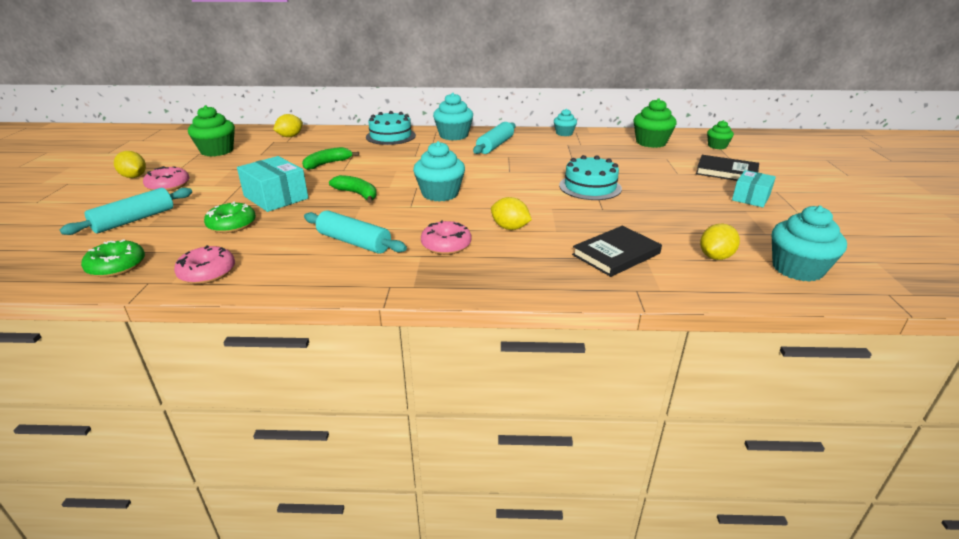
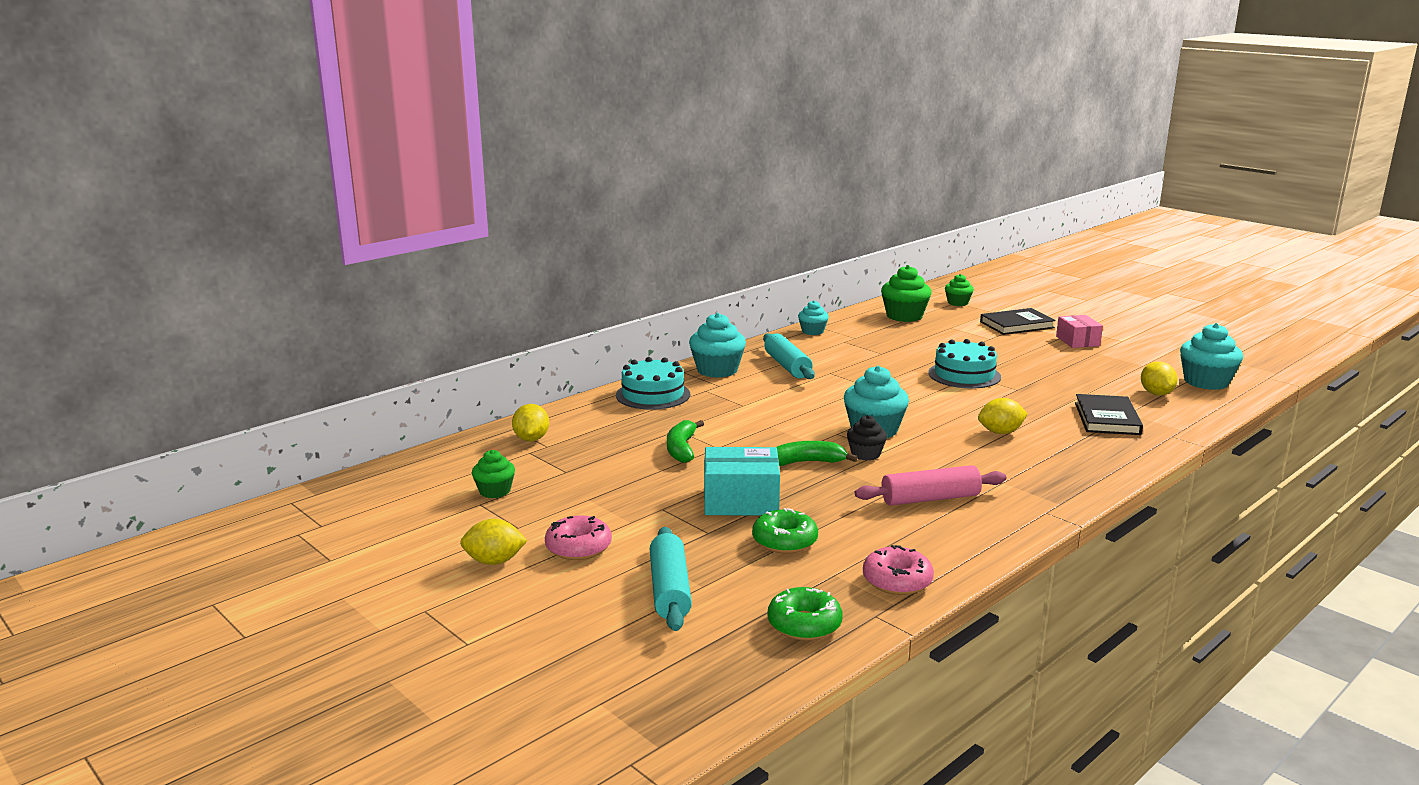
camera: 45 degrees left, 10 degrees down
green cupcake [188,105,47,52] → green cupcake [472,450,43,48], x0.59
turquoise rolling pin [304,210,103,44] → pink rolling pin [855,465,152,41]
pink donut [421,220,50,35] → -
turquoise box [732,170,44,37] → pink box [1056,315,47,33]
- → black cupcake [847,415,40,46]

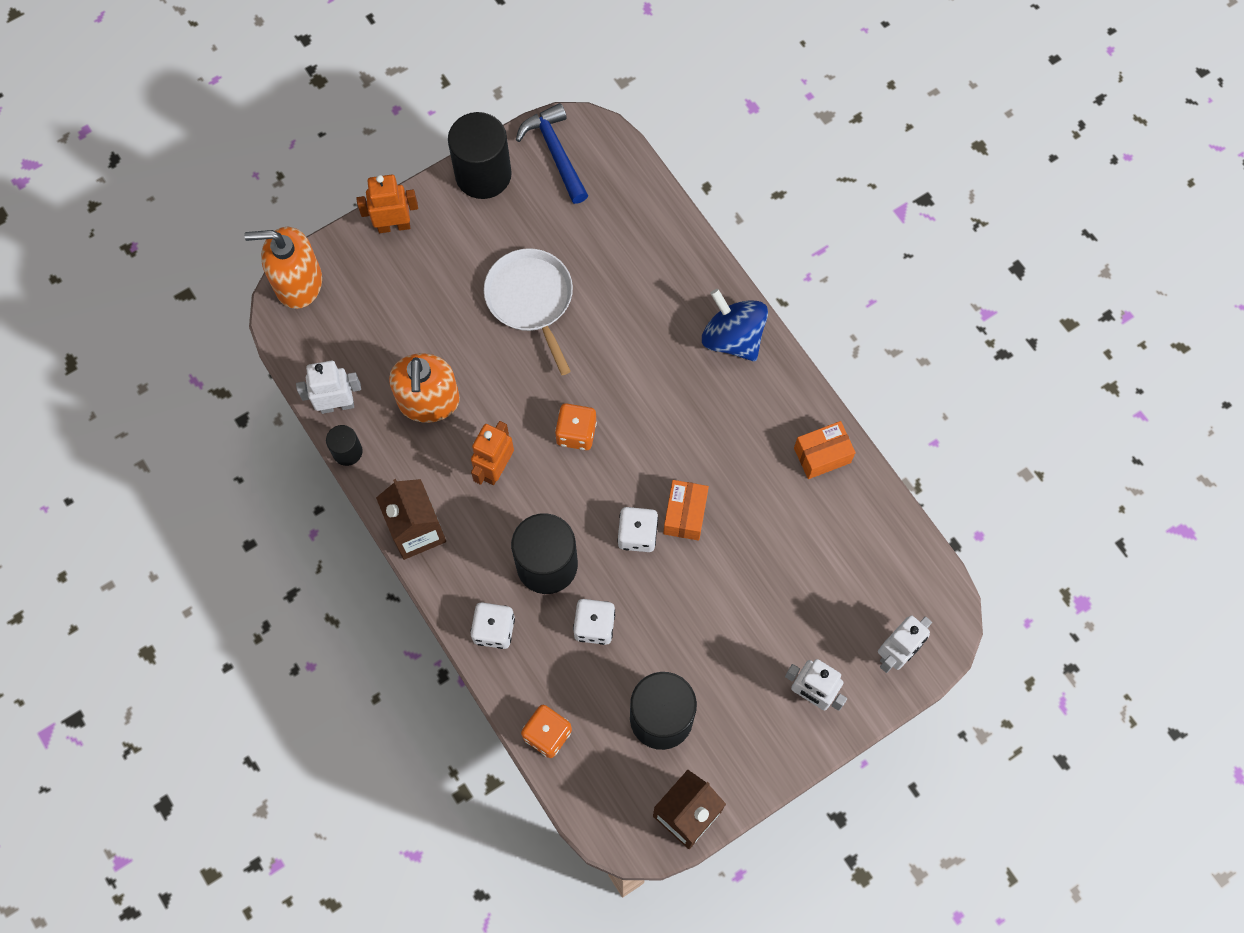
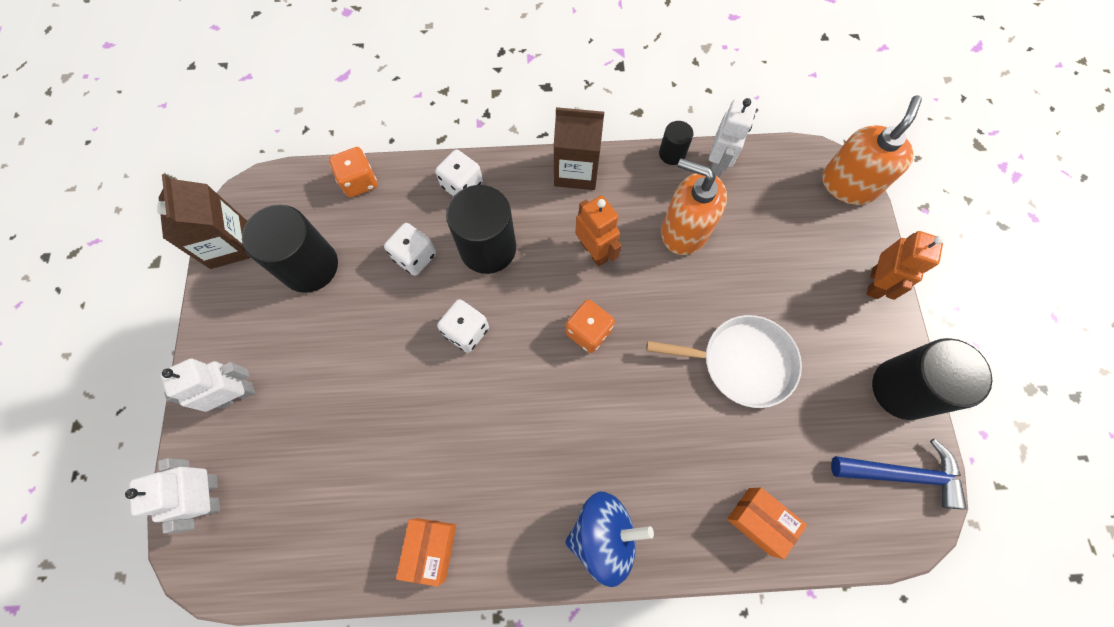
camera: 120 degrees right, 0 degrees up
orange box [663,480,46,61] → orange box [727,487,80,72], move

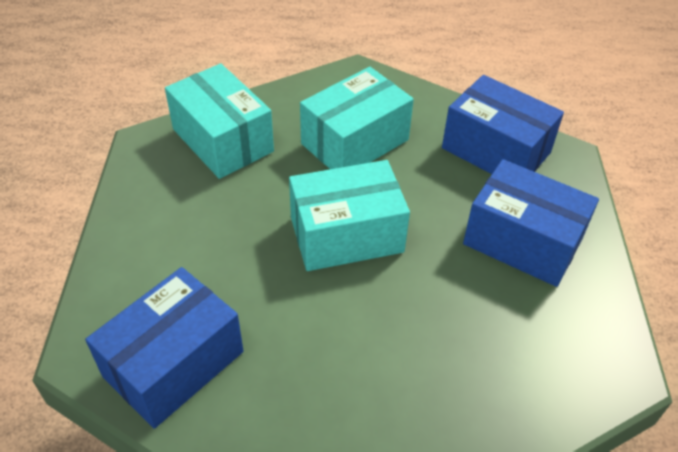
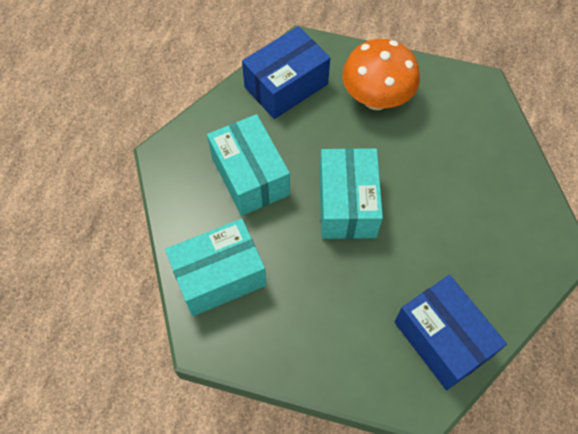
camera: 75 degrees left, 15 degrees up
blue box [463,159,136,128] → orange mushroom [342,39,78,71]

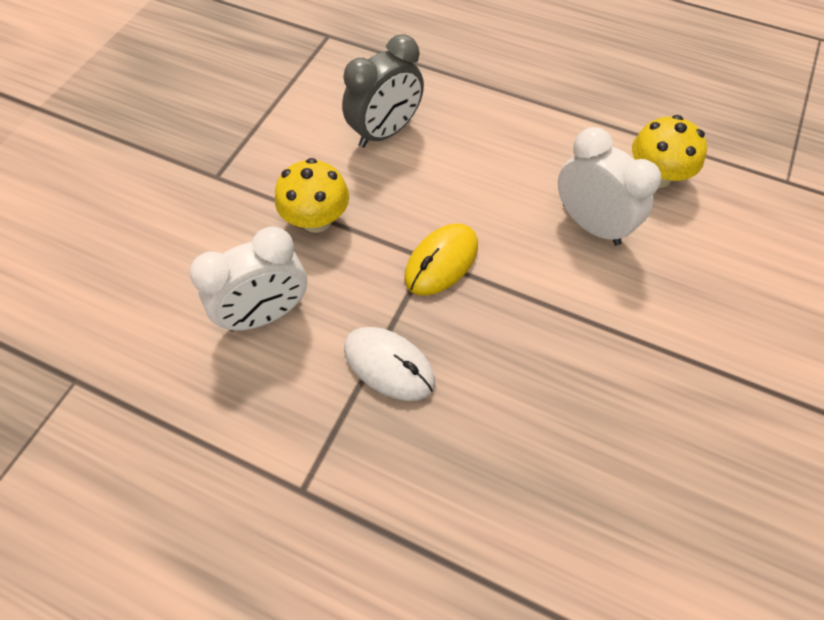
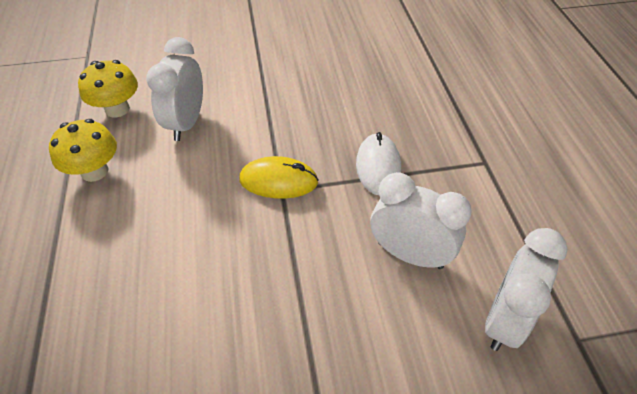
camera: 125 degrees left, 10 degrees down
yellow mushroom [275,158,74,75] → yellow mushroom [49,119,68,63], move
grey clock [342,34,82,114] → -
- → white clock [485,228,83,123]

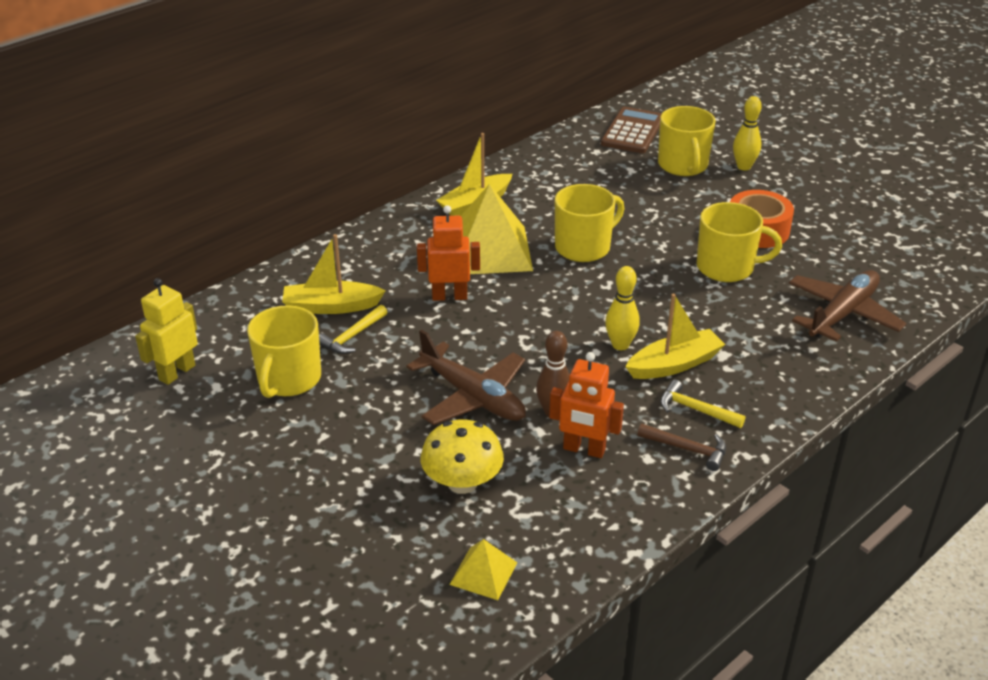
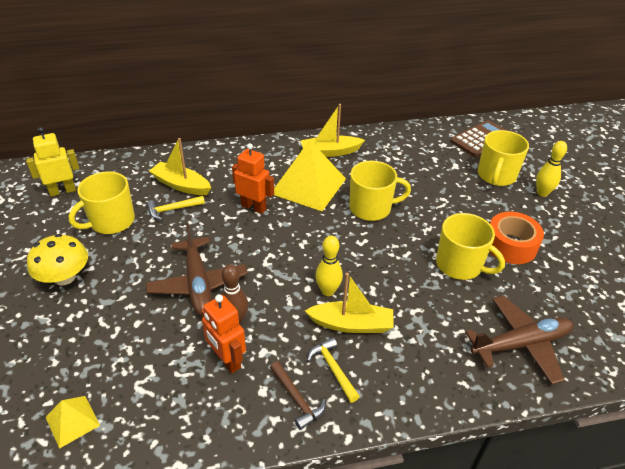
camera: 30 degrees right, 5 degrees up
yellow mushroom [420,419,84,75] → yellow mushroom [27,234,61,52], move

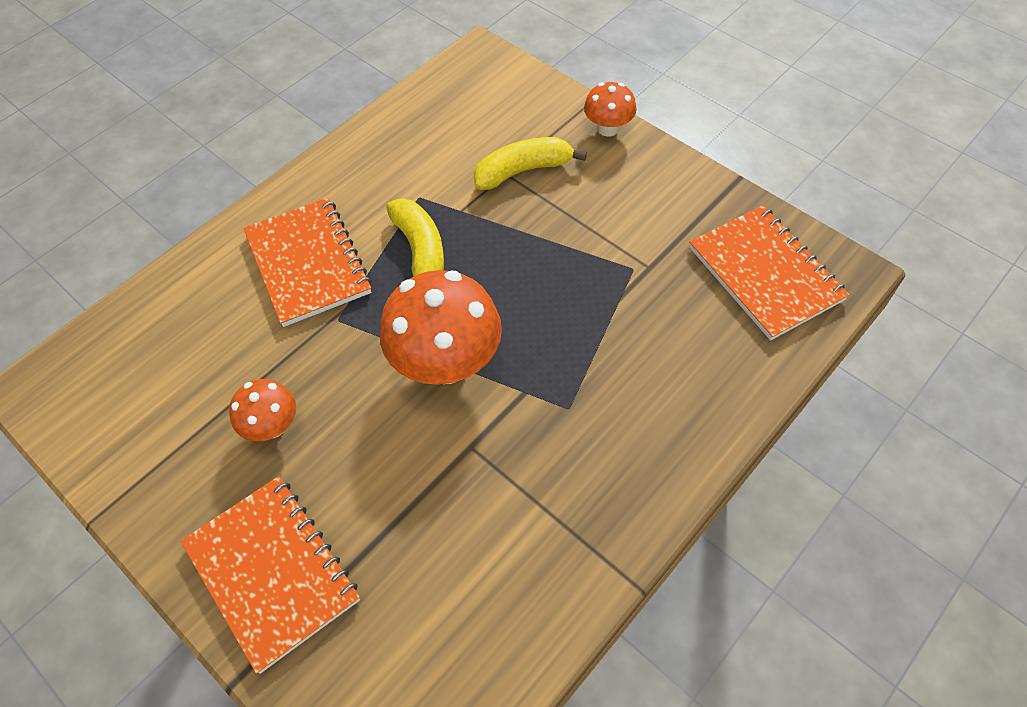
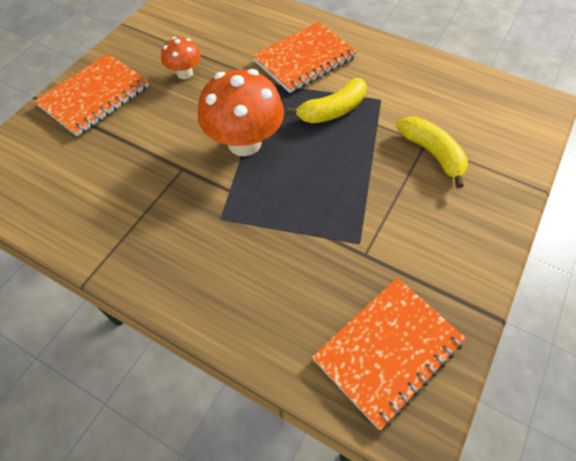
camera: 75 degrees right, 0 degrees up
orange mushroom [584,82,52,54] → -

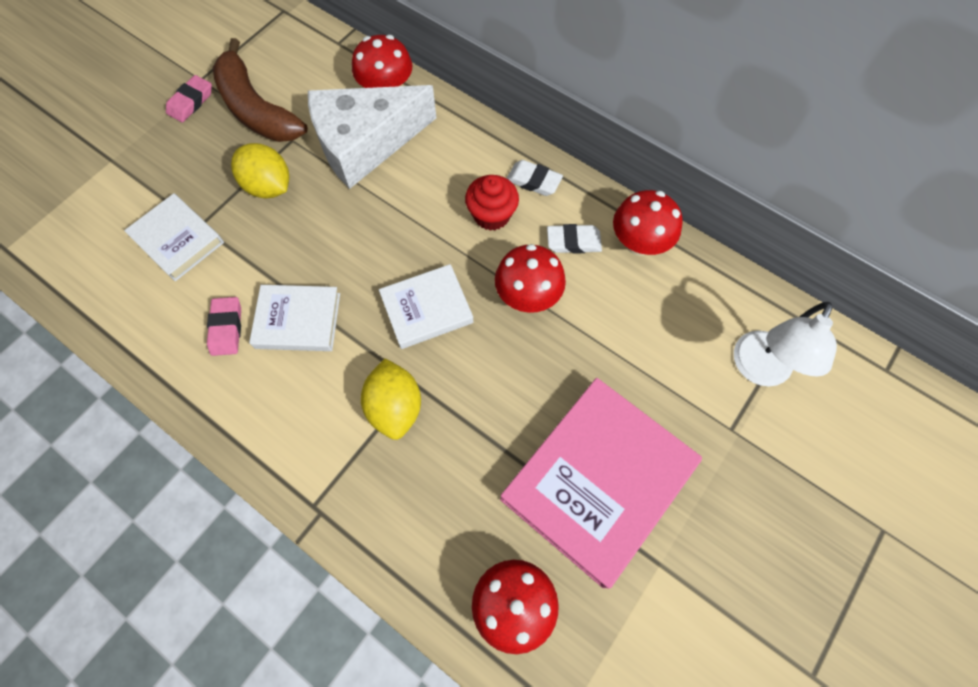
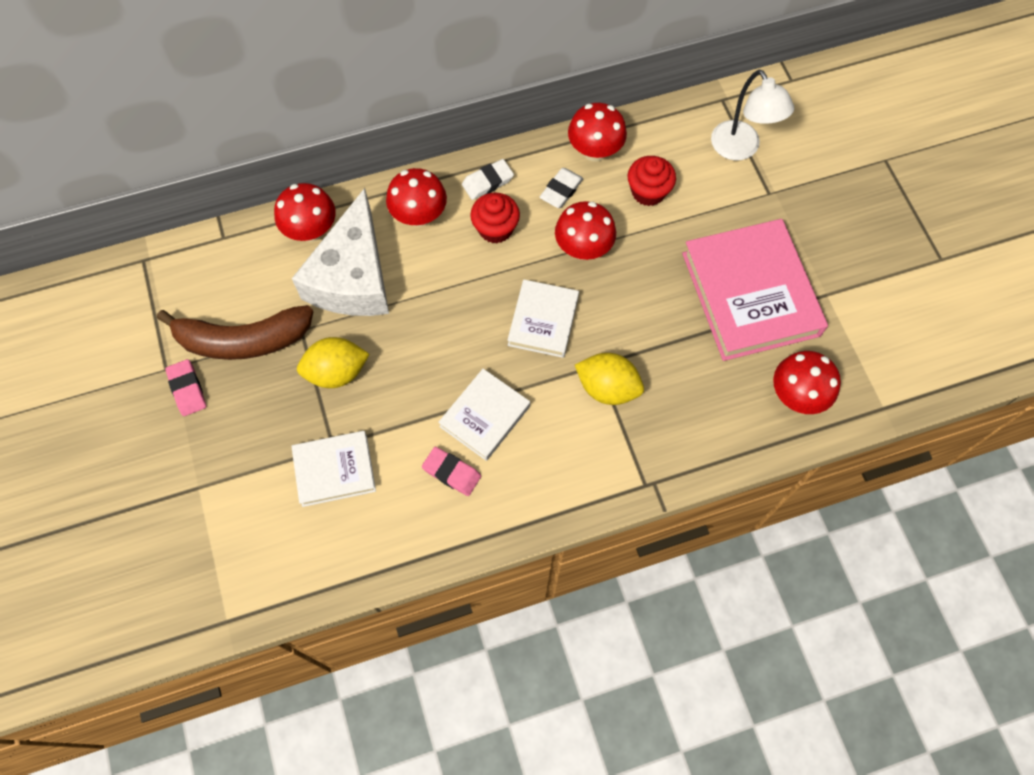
camera: 55 degrees left, 0 degrees up
- → red mushroom [386,168,61,59]
- → red cupcake [628,156,48,50]

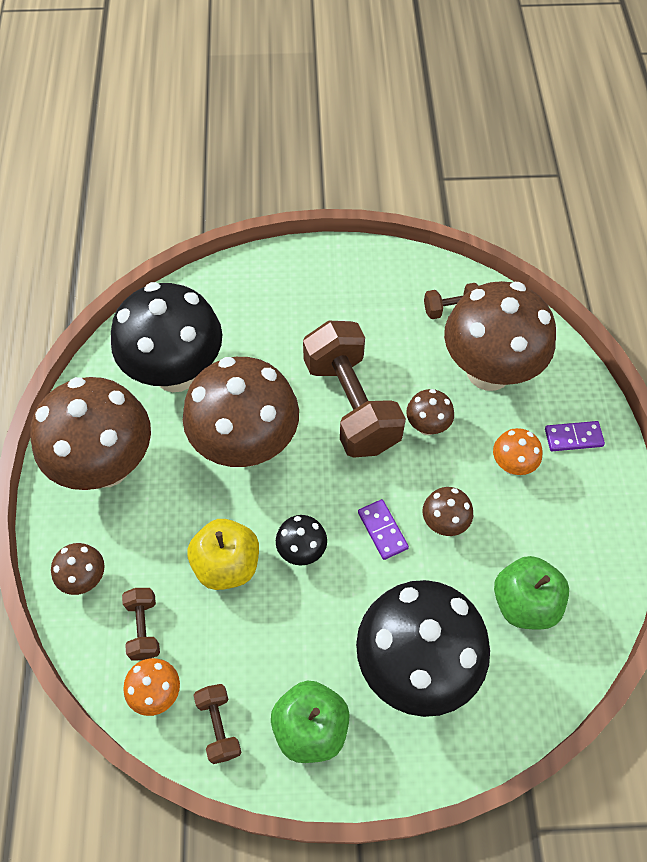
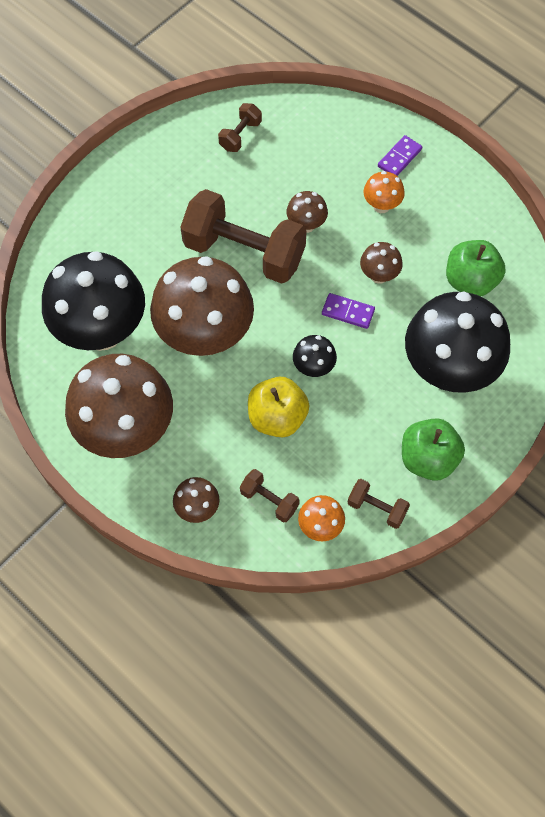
camera: 45 degrees left, 5 degrees up
brown mushroom [444,281,112,110] → -

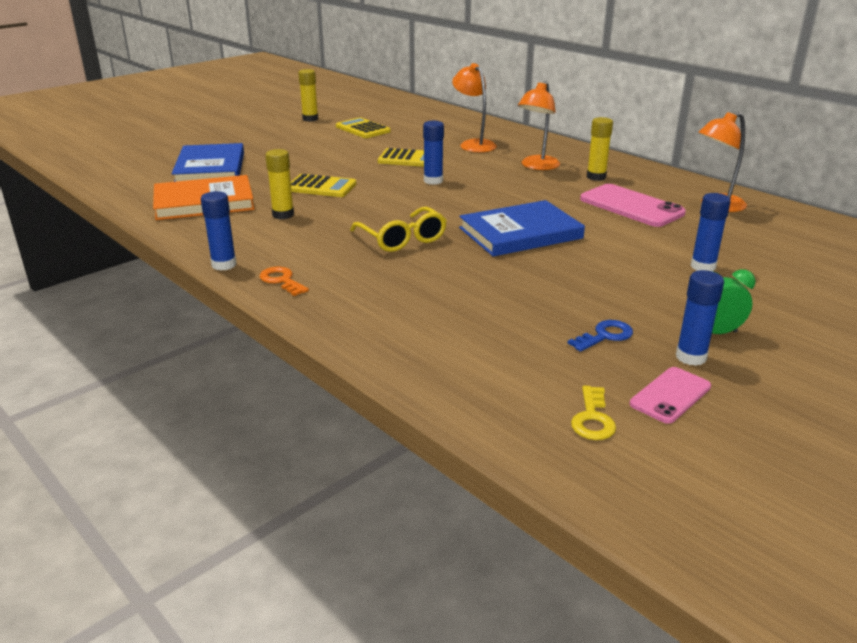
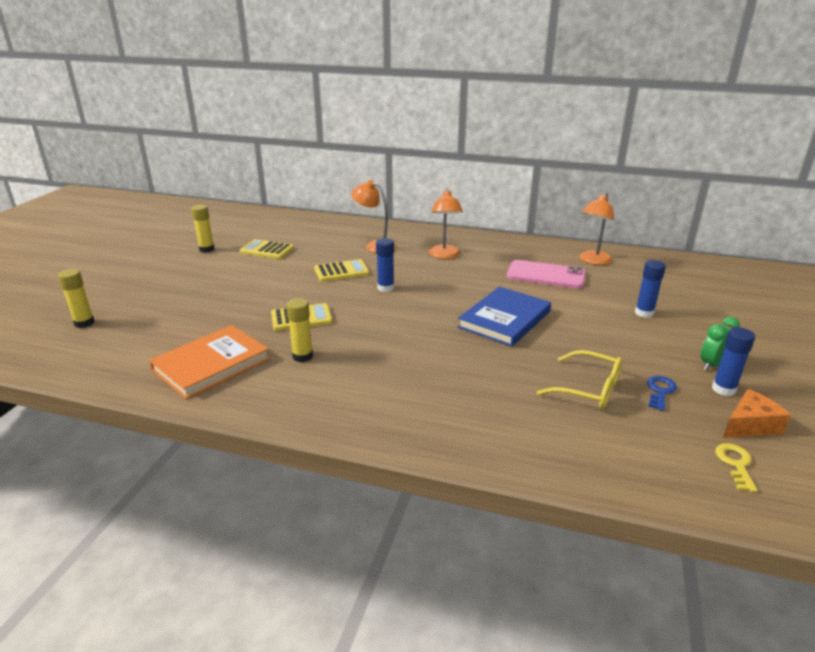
camera: 30 degrees left, 0 degrees up
blue book [172,143,72,39] → -
blue glue stick [201,191,36,80] → -
orange key [260,267,49,29] → -
yellow glasses [350,207,97,45] → yellow glasses [537,350,85,59], move
yellow key [571,386,45,54] → yellow key [715,443,43,49], 150 degrees counterclockwise
yellow glue stick [587,117,26,64] → yellow glue stick [58,269,37,59], move
pink phone [630,367,81,57] → orange cheese [723,389,68,49]

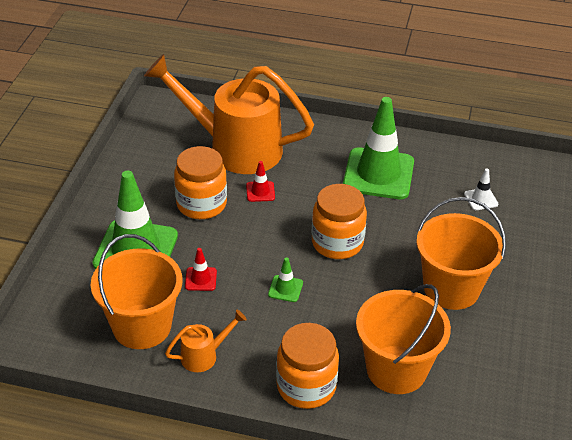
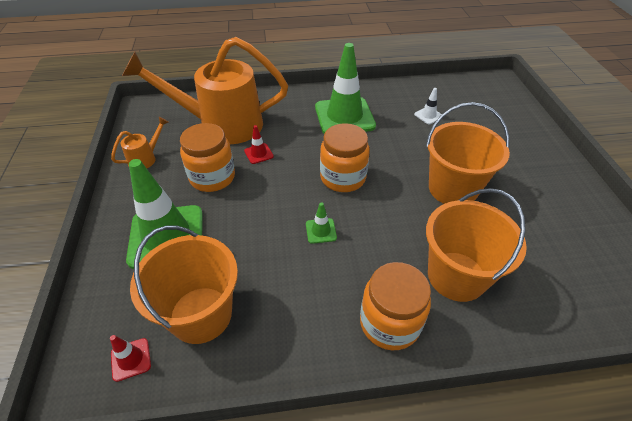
camera: 20 degrees left, 5 degrees up
orange watering can [165,310,82,62] → orange watering can [111,117,58,51], move
red traffic cone [185,248,32,43] → red traffic cone [110,335,41,47], move

